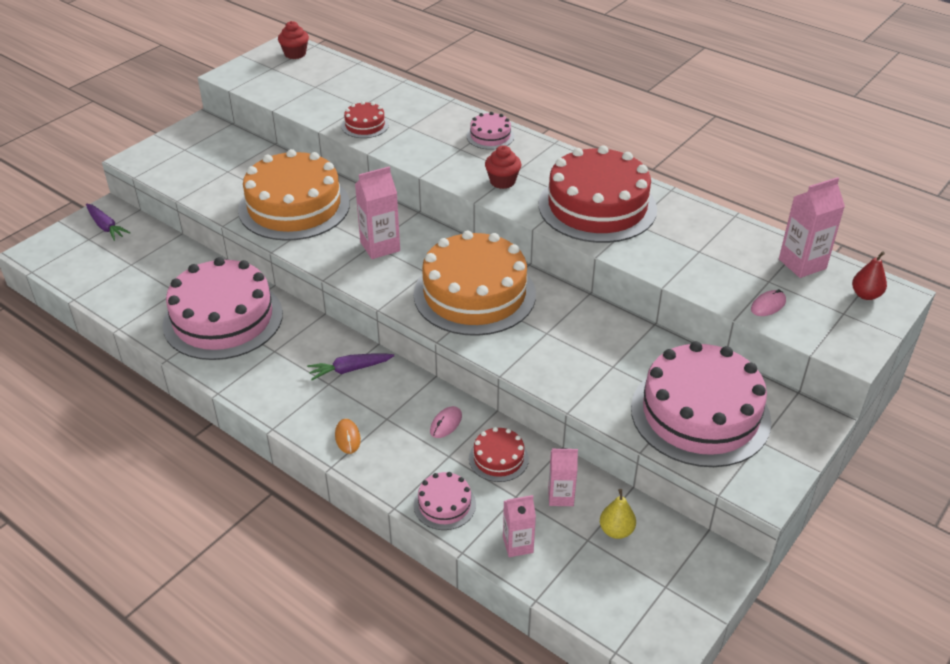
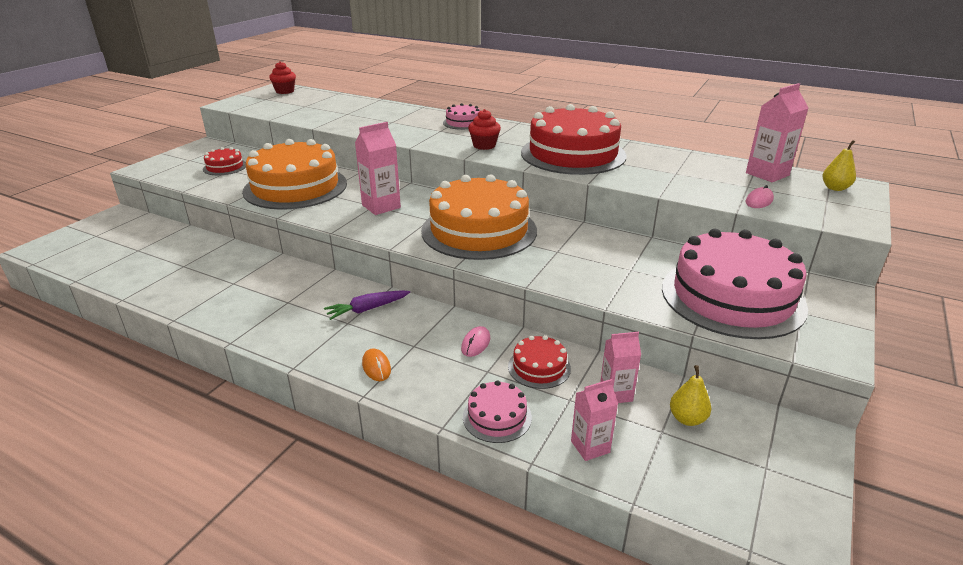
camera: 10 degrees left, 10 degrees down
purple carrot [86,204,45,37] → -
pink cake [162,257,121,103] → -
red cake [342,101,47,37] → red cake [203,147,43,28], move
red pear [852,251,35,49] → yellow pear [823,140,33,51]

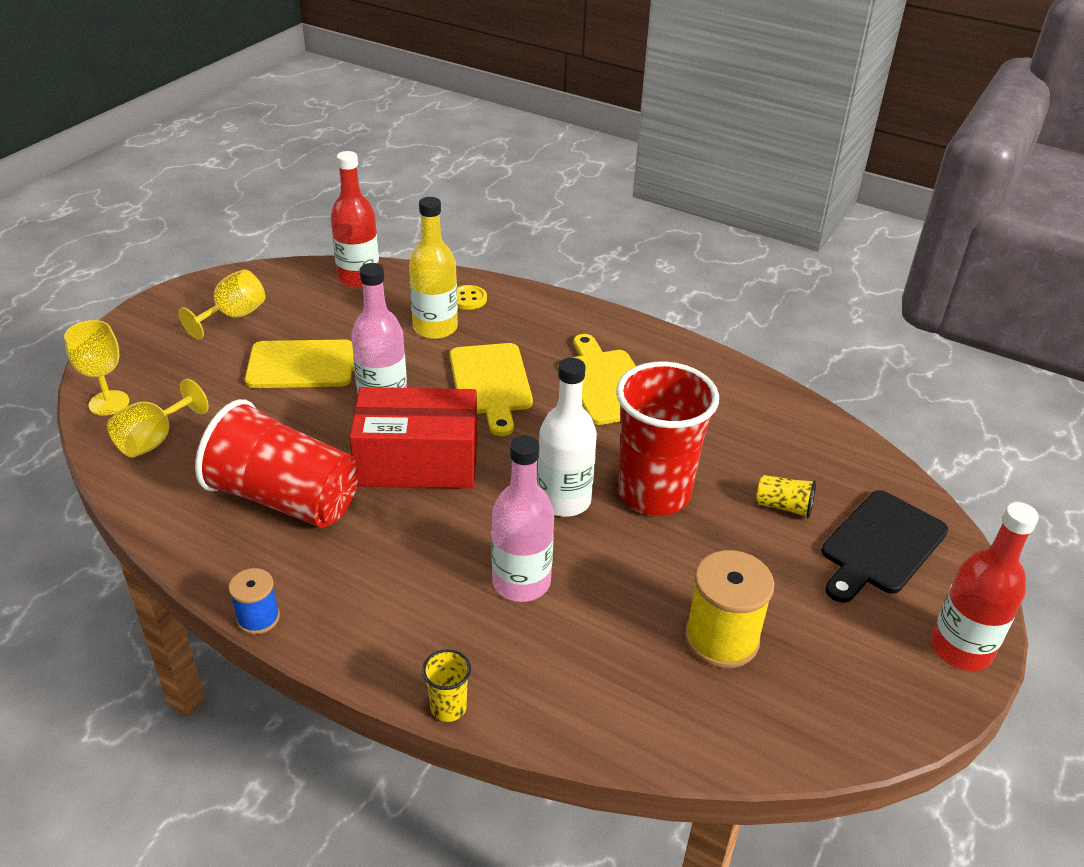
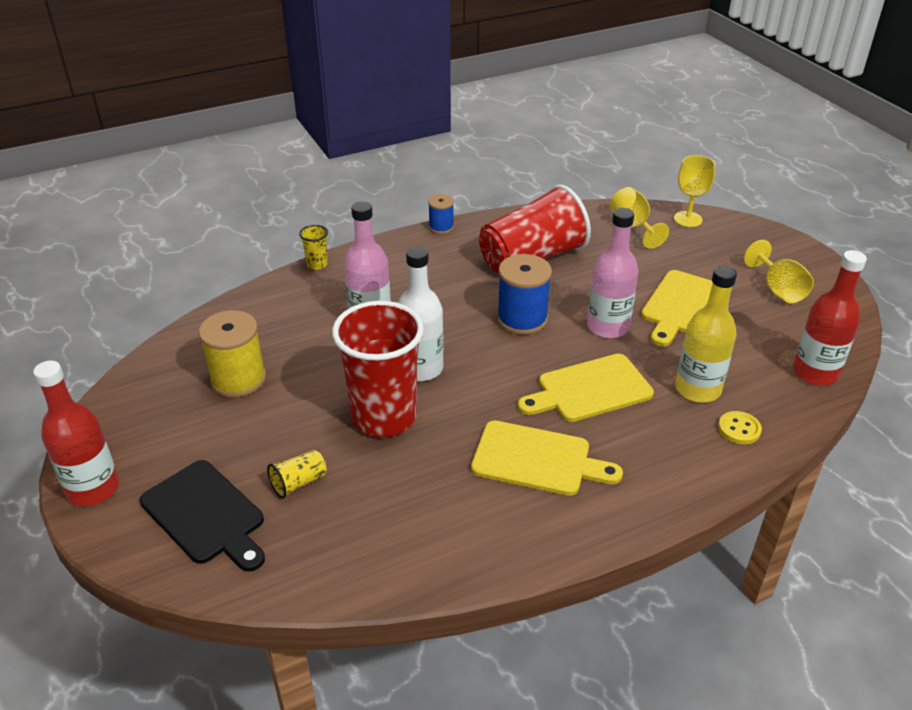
camera: 125 degrees right, 0 degrees up
red box [349,387,128,102] → blue spool [497,254,55,81]
yellow cutting board [450,343,83,93] → yellow cutting board [518,354,136,68], 45 degrees counterclockwise
black cutting board [822,490,126,113] → black cutting board [140,460,125,112], 150 degrees clockwise

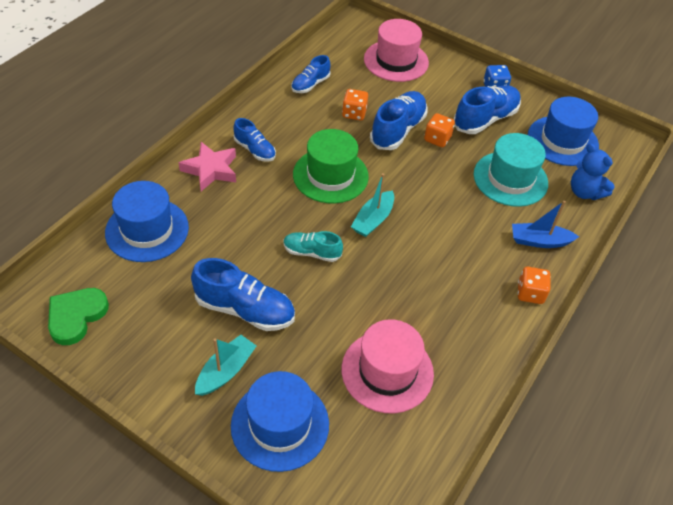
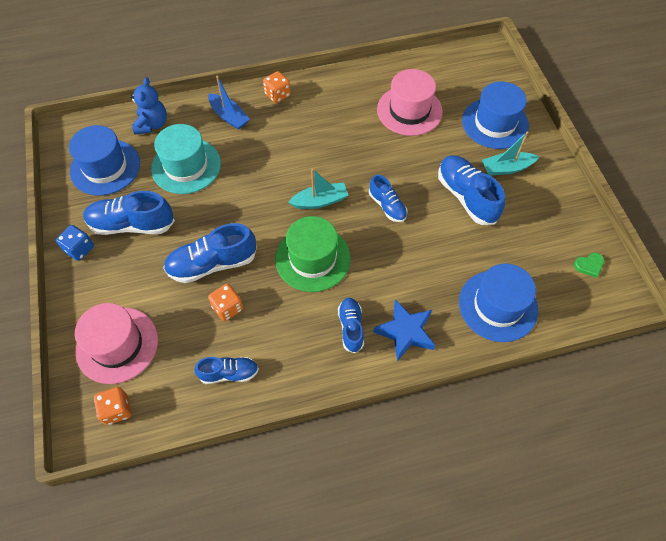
camera: 135 degrees left, 10 degrees up
green heart [48,288,61,57] → green heart [574,253,30,25], x0.54
pink star [179,142,57,49] → blue star [373,299,62,62]
turquoise shoe [284,231,59,31] → blue shoe [369,175,38,47]
orange dice [424,113,31,34] → orange dice [94,387,37,38], move

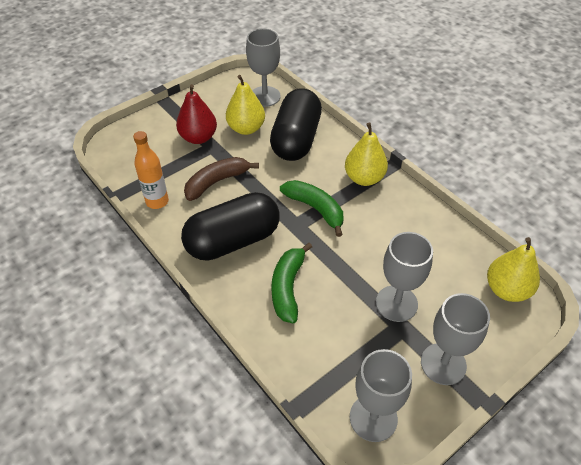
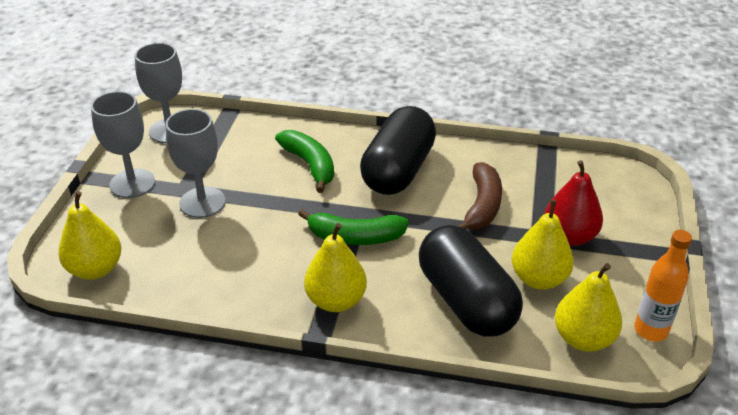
camera: 140 degrees right, 10 degrees down
orange bottle [133,131,36,78] → orange bottle [634,230,58,112], move
grey goblet [246,29,35,78] → yellow pear [555,263,67,88]

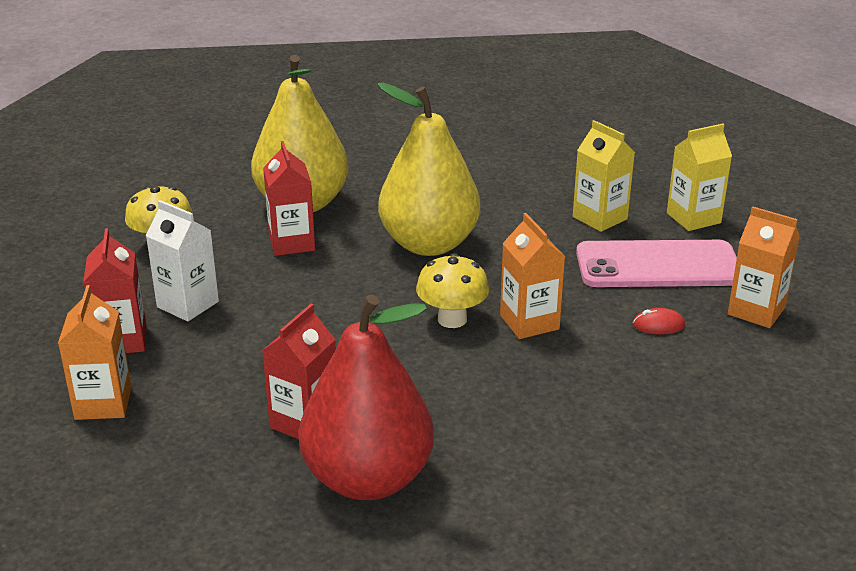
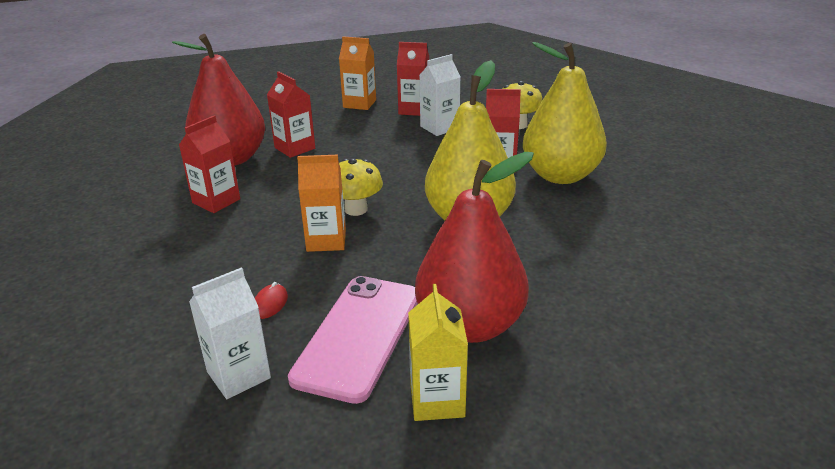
camera: 110 degrees right, 0 degrees up
yellow carton [573,120,62,112] → red pear [415,152,119,191]
orange carton [728,206,72,122] → white carton [189,267,82,132]
- → red carton [179,115,61,98]

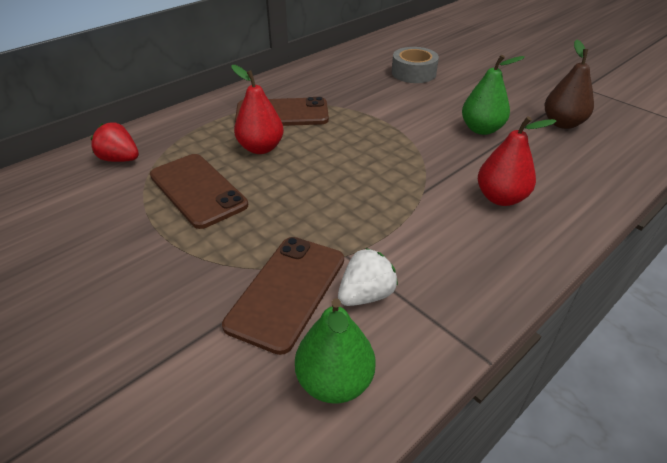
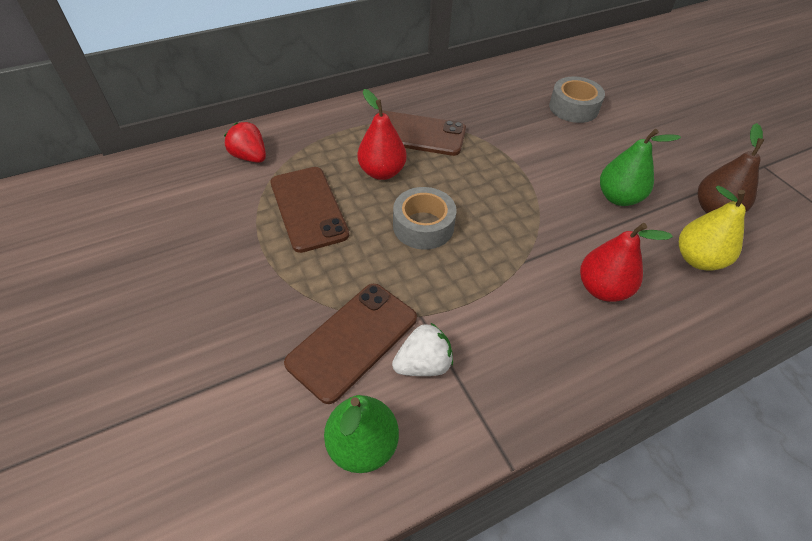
camera: 15 degrees right, 10 degrees up
- → grey tape [393,187,64,63]
- → yellow pear [679,185,67,85]

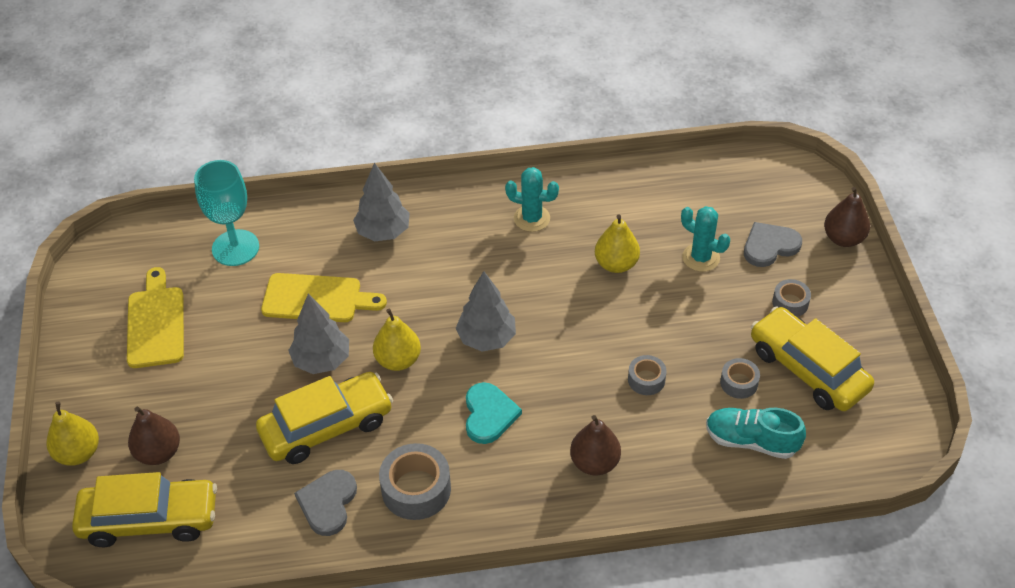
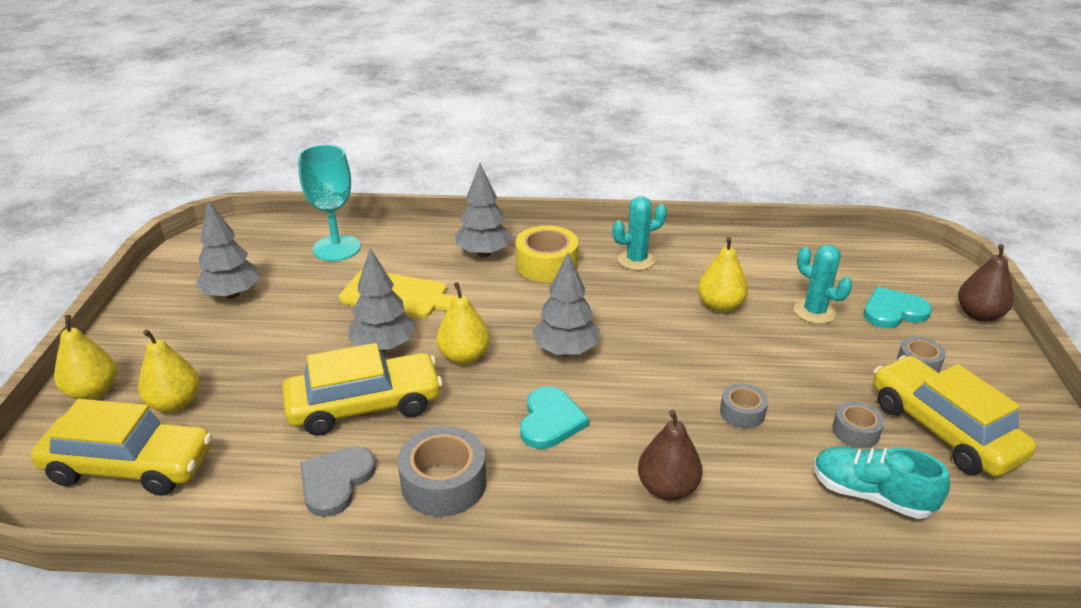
camera: 10 degrees right, 15 degrees down
yellow cutting board [127,267,57,101] → grey tree [195,200,65,99]
brown pear [128,407,52,58] → yellow pear [138,329,62,84]
turquoise cactus [505,167,54,65] → turquoise cactus [612,196,55,74], 45 degrees counterclockwise
grey heart [744,222,58,45] → turquoise heart [863,287,69,41]
- → yellow tape [516,225,62,57]

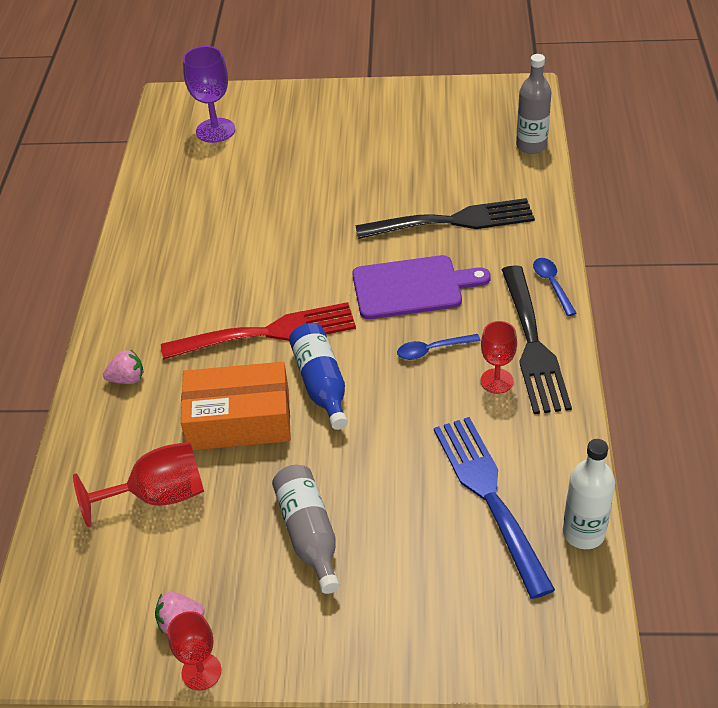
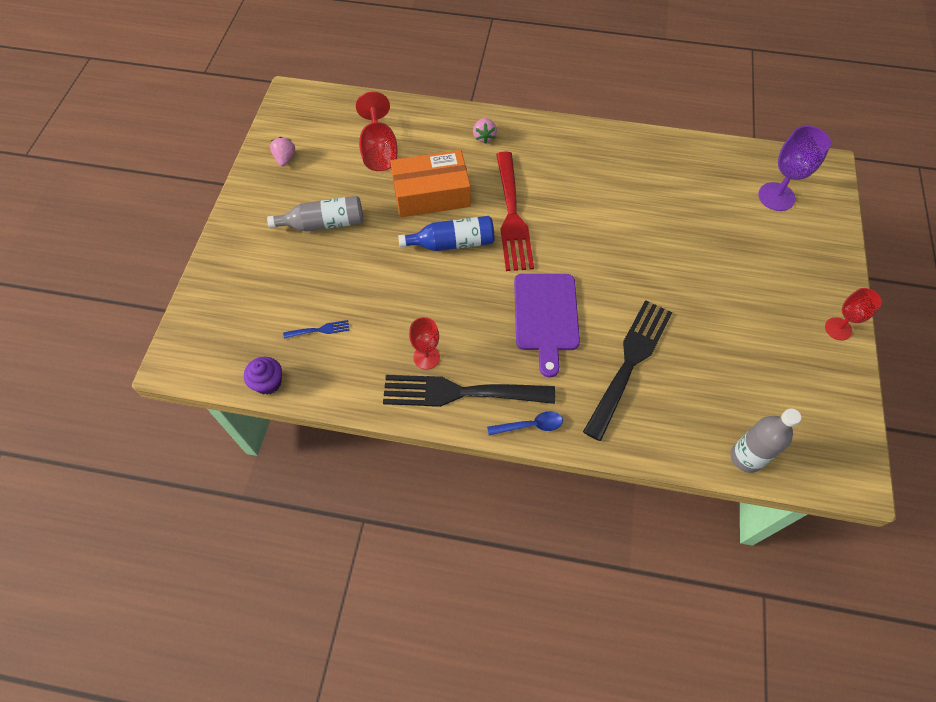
camera: 95 degrees right, 15 degrees up
red goblet [167,611,54,79] → red goblet [825,288,57,53], move
orange box [181,362,110,88] → orange box [390,150,81,67], 75 degrees clockwise
black fork [355,198,180,41] → black fork [583,300,89,141], 150 degrees counterclockwise
blue spoon [397,334,83,26] → -
blue fork [434,417,121,182] → blue fork [283,320,67,18], x0.40
white bottle [563,439,52,110] → purple cupcake [244,357,38,38]

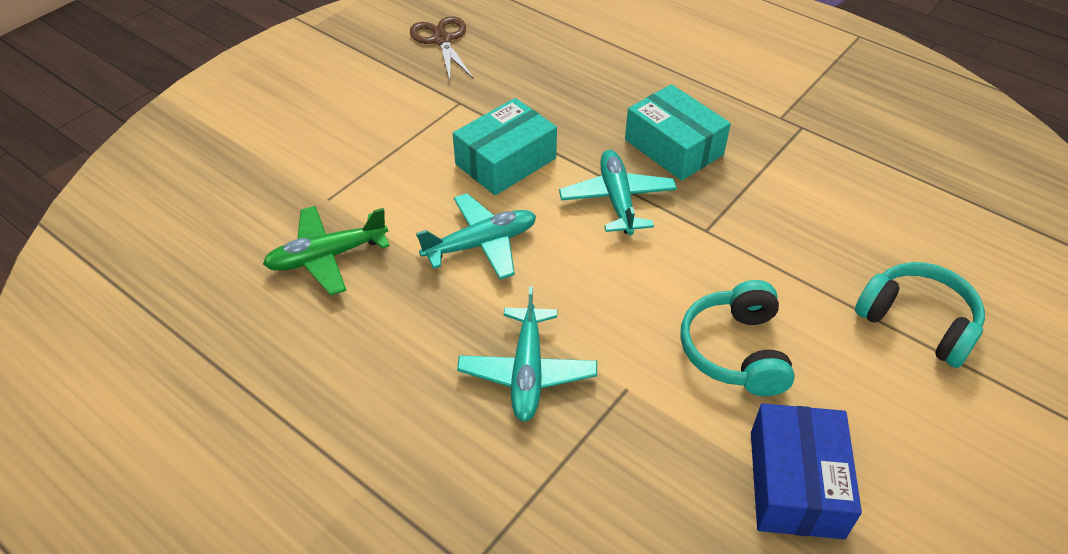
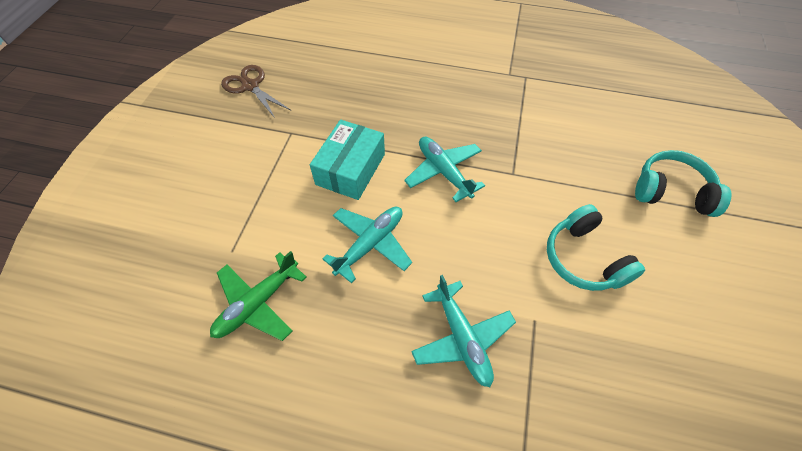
camera: 25 degrees left, 10 degrees up
turquoise box [625,84,106,97] → -
blue box [751,404,111,135] → -

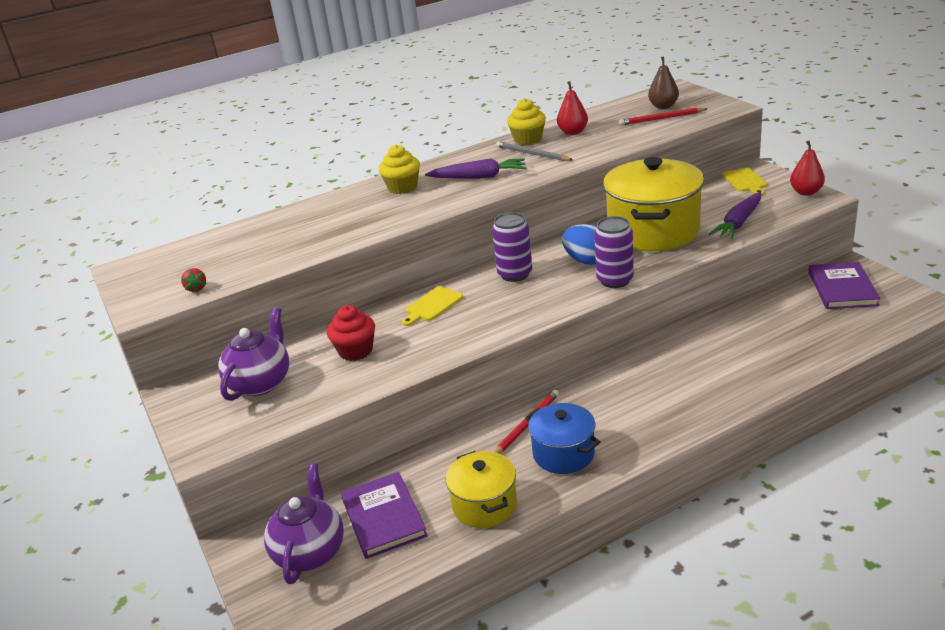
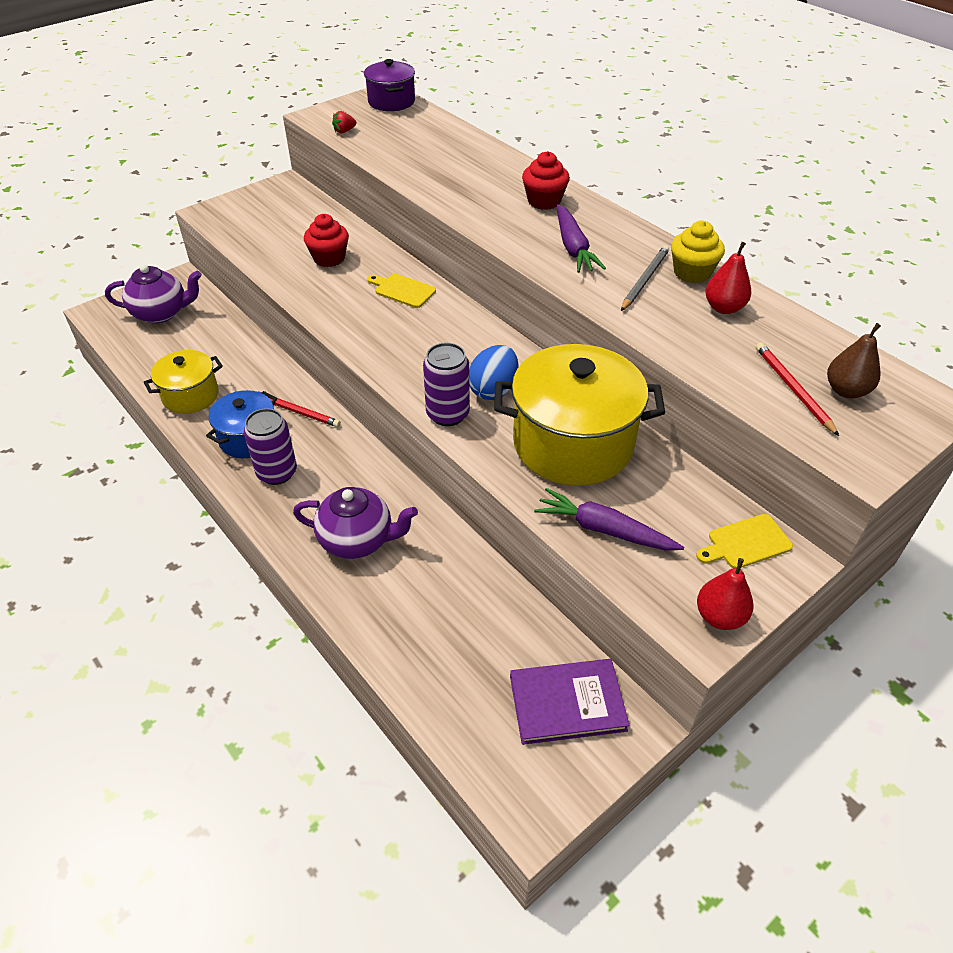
camera: 75 degrees right, 15 degrees up
purple teapot [218,308,71,93] → purple teapot [293,487,125,72], move
purple book [341,472,87,87] → -
yellow cupcake [379,145,41,49] → red cupcake [522,151,48,59]
purple can [492,212,40,70] → purple can [244,408,53,77], move
- → purple pot [364,59,51,52]

